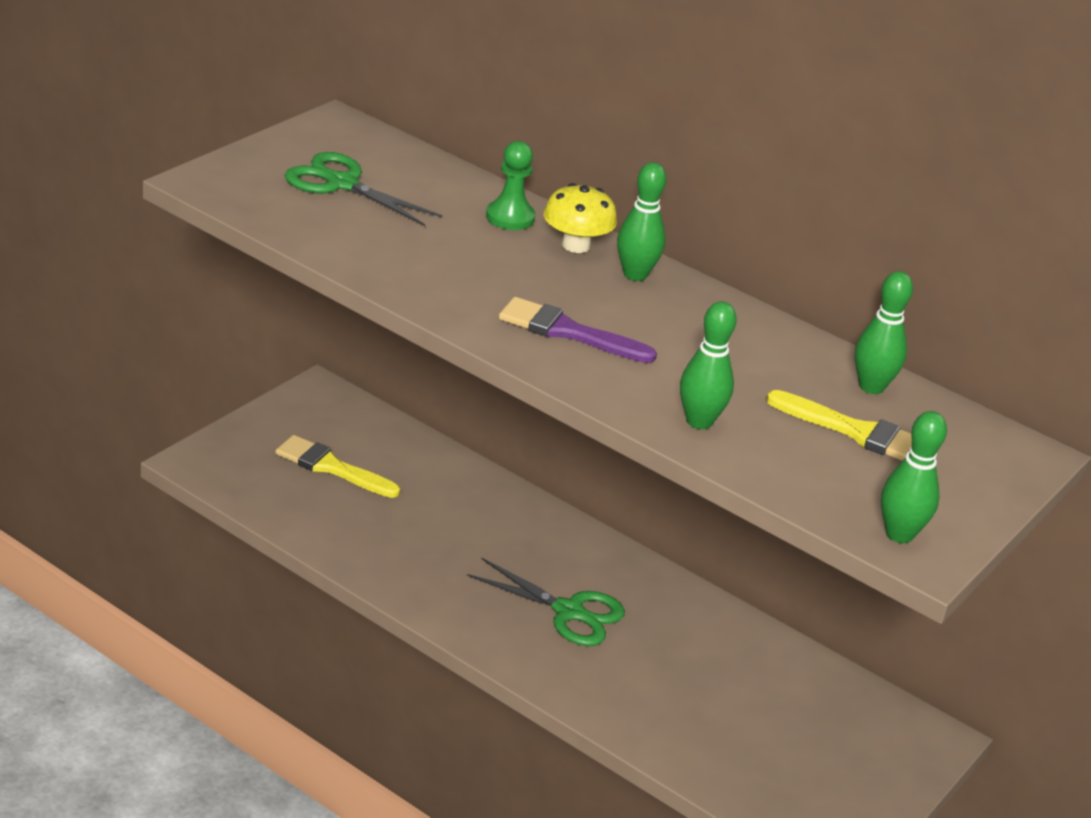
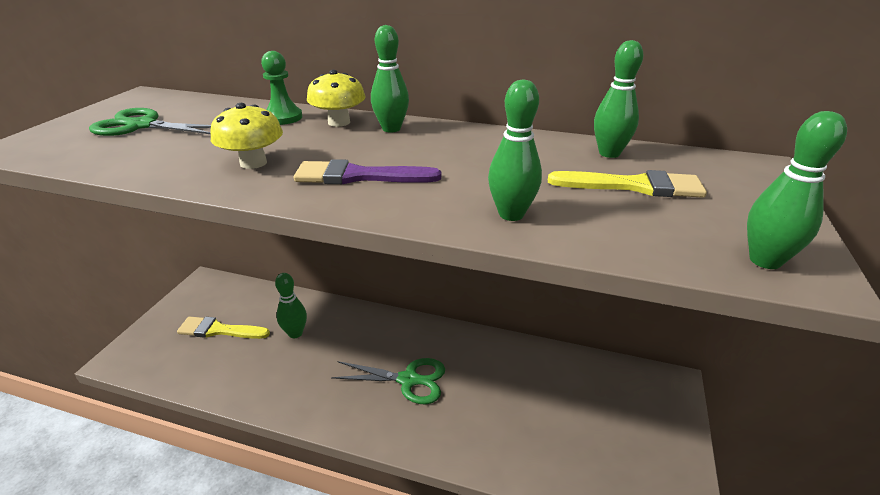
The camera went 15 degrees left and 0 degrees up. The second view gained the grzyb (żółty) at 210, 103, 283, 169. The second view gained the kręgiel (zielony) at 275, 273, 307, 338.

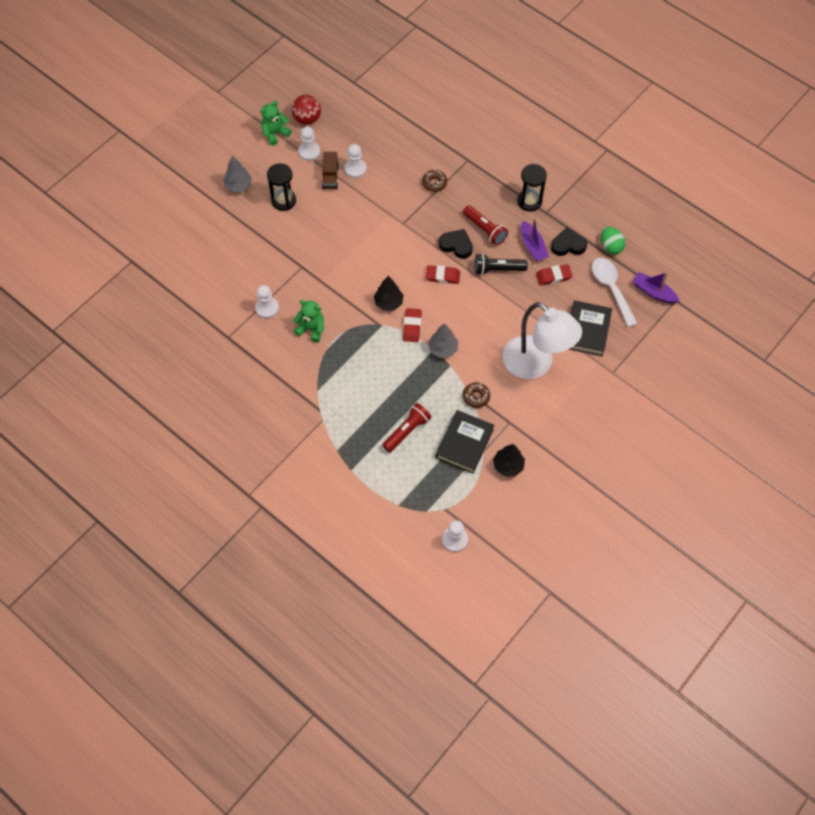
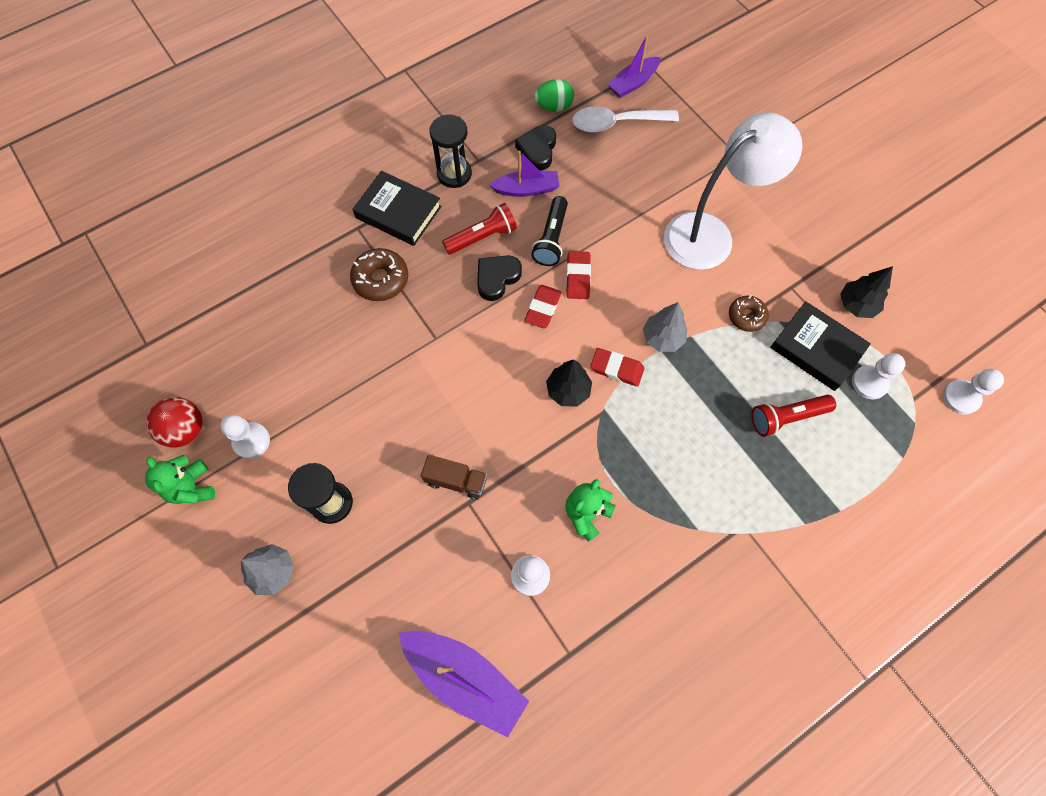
The camera went 75 degrees left and 5 degrees up. The ciężarówka (brązowy) ended up elsewhere, having gone from 322, 152, 339, 190 to 421, 455, 487, 500. The pionek (biały) ended up elsewhere, having gone from 345, 144, 367, 178 to 852, 353, 906, 399. The latarka (czerwony) at 382, 403, 431, 452 ended up facing another way, 75 degrees counterclockwise from before. The size of the donut (brązowy) at 422, 169, 447, 192 changed by a factor of 1.51. The gumka do mazania (czerwony) ended up elsewhere, having gone from 536, 264, 573, 286 to 566, 251, 591, 299. The książka (czarny) ended up elsewhere, having gone from 569, 300, 612, 356 to 352, 171, 442, 246. The second view gained the łódka (fioletowy) at 399, 631, 529, 737.

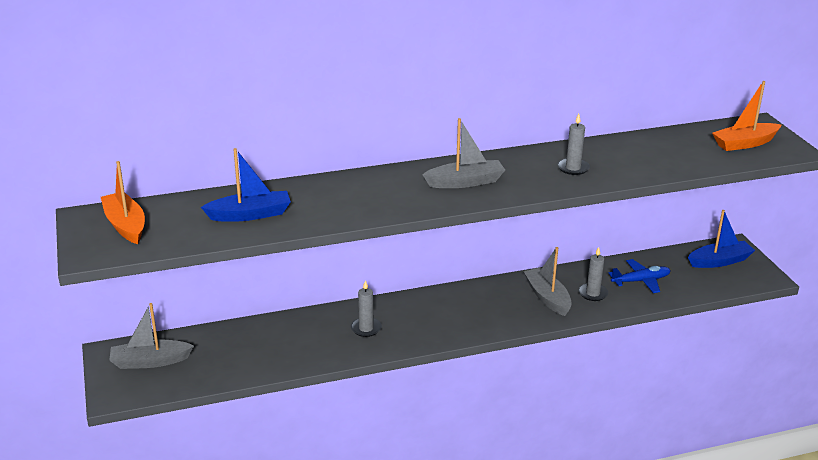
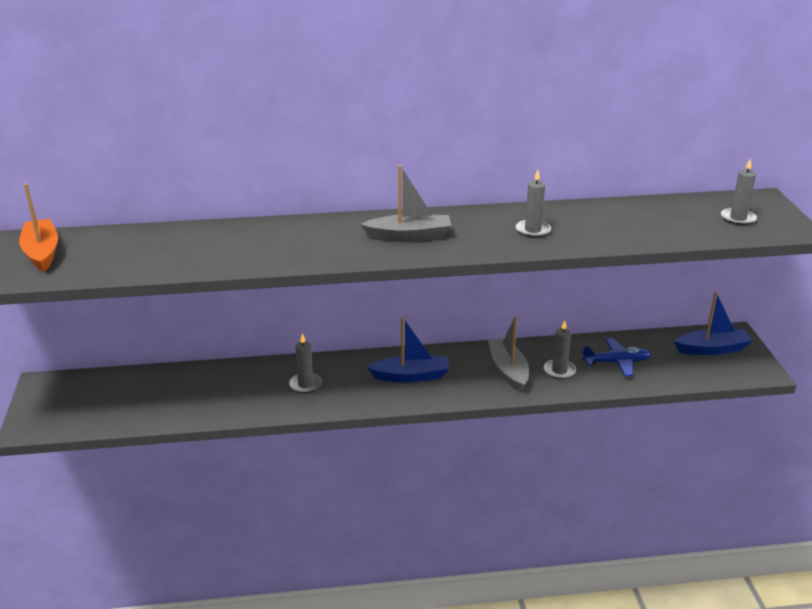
The camera went 10 degrees right and 0 degrees up. The second view lost the łódka (szary) at 109, 303, 194, 369. The łódka (niebieski) ended up elsewhere, having gone from 201, 148, 291, 222 to 367, 317, 450, 382. Where the łódka (pomarańczowy) stood at 712, 81, 782, 151, the świeca (szary) came to stand at 721, 158, 757, 225.

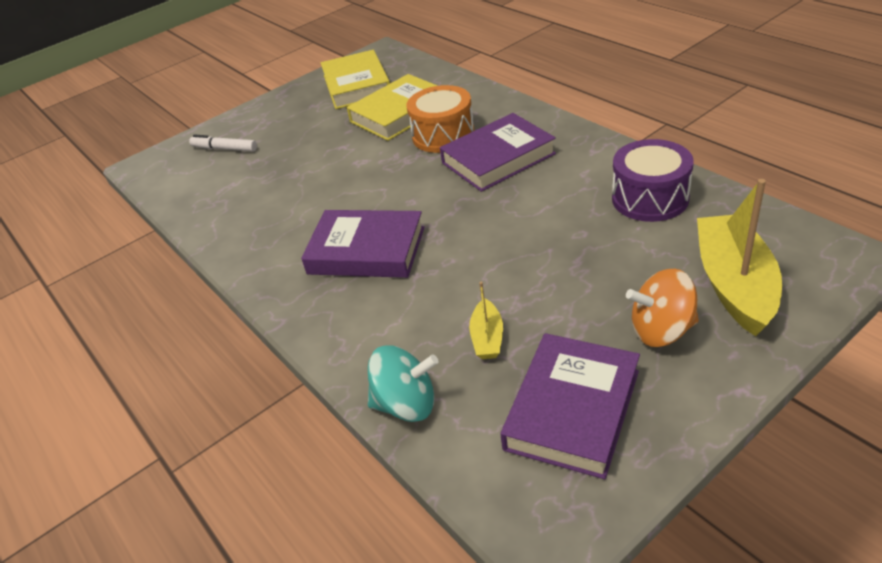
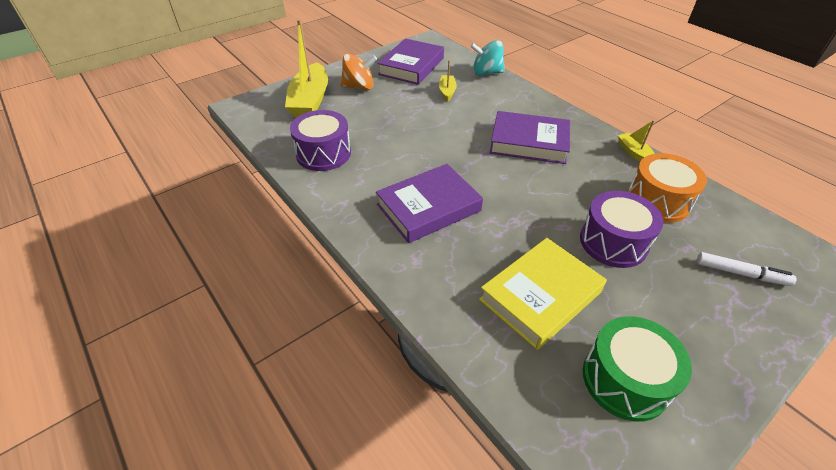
The camera went 175 degrees right and 5 degrees up. Where the książka (żółty) stood at 321, 50, 390, 109, the bęben (zielony) came to stand at 583, 316, 692, 422. The bęben (pomarańczowy) ended up elsewhere, having gone from 407, 85, 474, 153 to 627, 153, 707, 223. The second view gained the bęben (fioletowy) at 580, 191, 664, 268. The second view gained the łódka (żółty) at 618, 120, 655, 162.

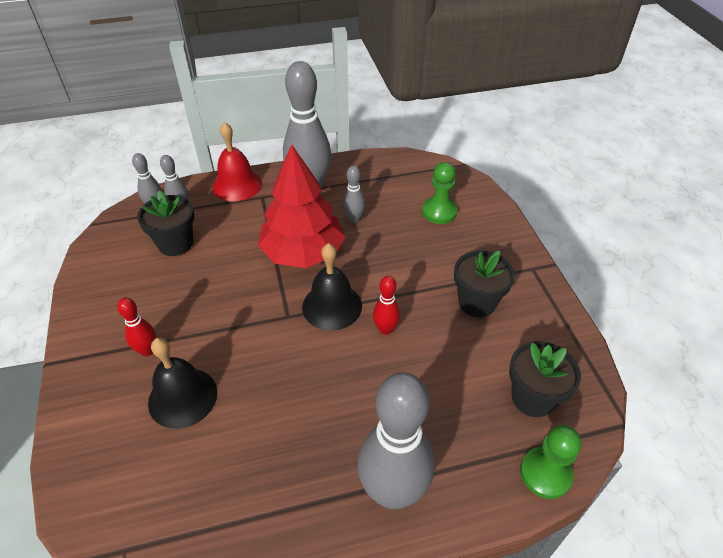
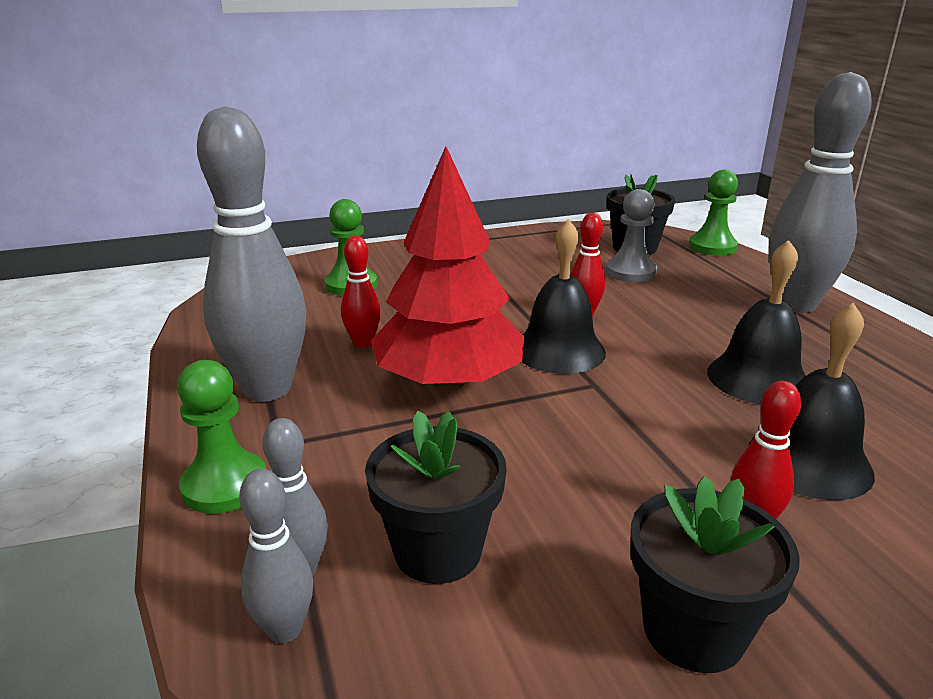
The camera went 95 degrees left and 20 degrees down. Where the dzwonek (czerwony) stood at 212, 122, 262, 202, the pionek (zielony) came to stand at 177, 360, 266, 514. What was the kręgiel (szary) at 342, 165, 365, 223 turned into the kręgiel (czerwony) at 341, 235, 381, 348. The doniczka (czarny) ended up elsewhere, having gone from 454, 250, 515, 317 to 630, 476, 800, 673. The second view gained the pionek (szary) at 606, 189, 657, 282. The second view gained the dzwonek (czarny) at 707, 240, 806, 404.

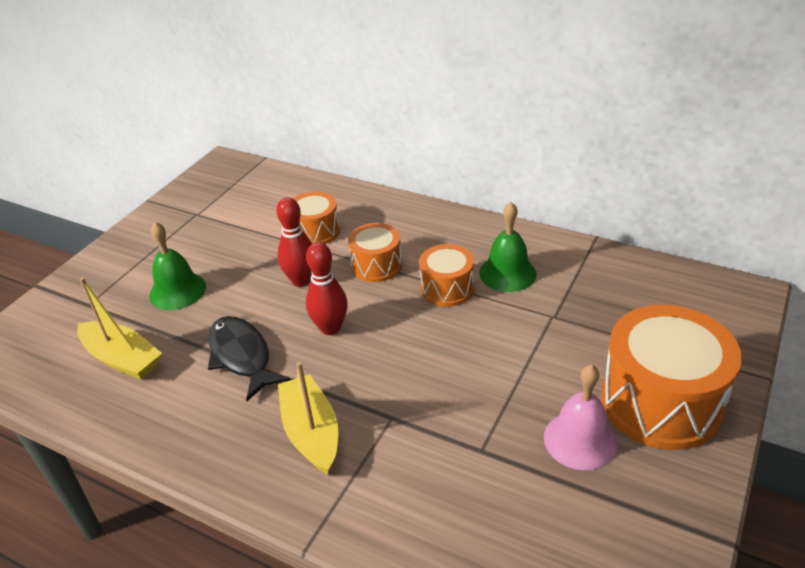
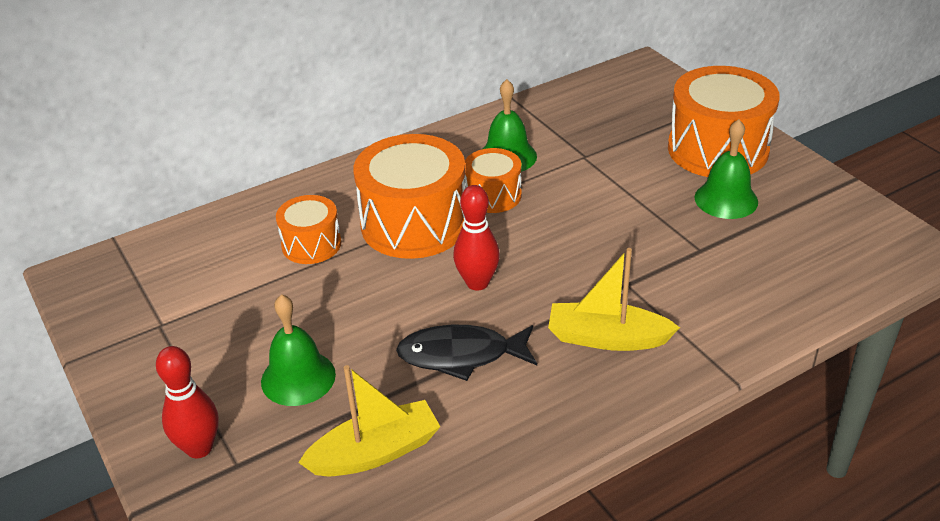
The camera went 60 degrees left and 0 degrees up. The kręgiel (czerwony) ended up elsewhere, having gone from 276, 197, 312, 287 to 156, 346, 219, 458. The size of the bęben (pomarańczowy) at 348, 223, 402, 282 changed by a factor of 1.83. What was the dzwonek (różowy) at 544, 365, 617, 470 turned into the dzwonek (zielony) at 694, 119, 758, 219.

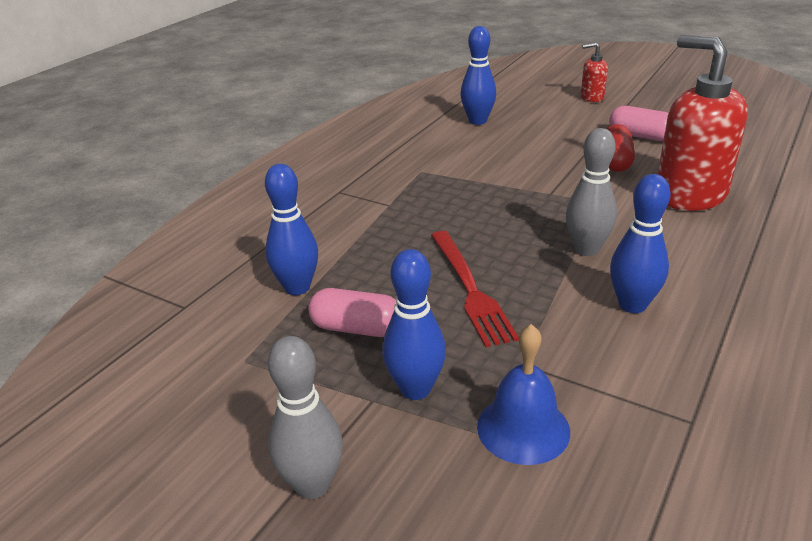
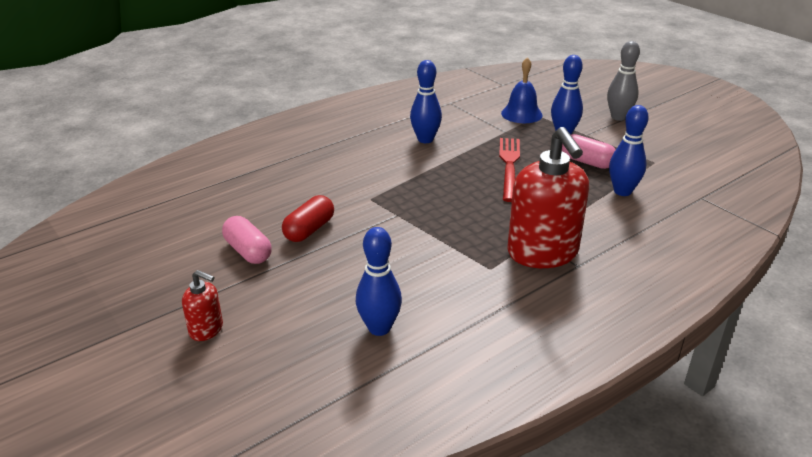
The camera went 160 degrees left and 0 degrees up. The second view lost the kręgiel (szary) at 566, 128, 617, 256. The dozownik mydła (czerwony) ended up elsewhere, having gone from 658, 35, 748, 211 to 507, 127, 589, 268.

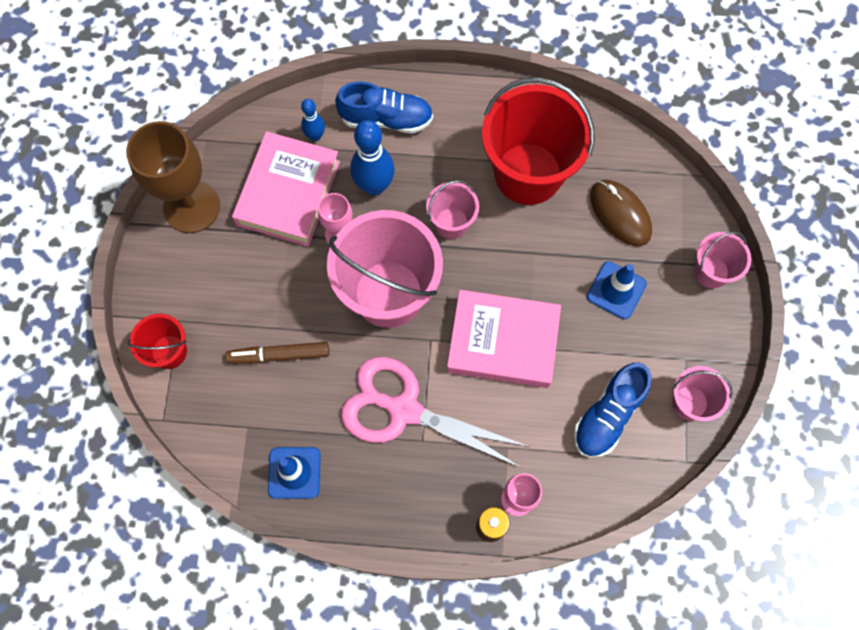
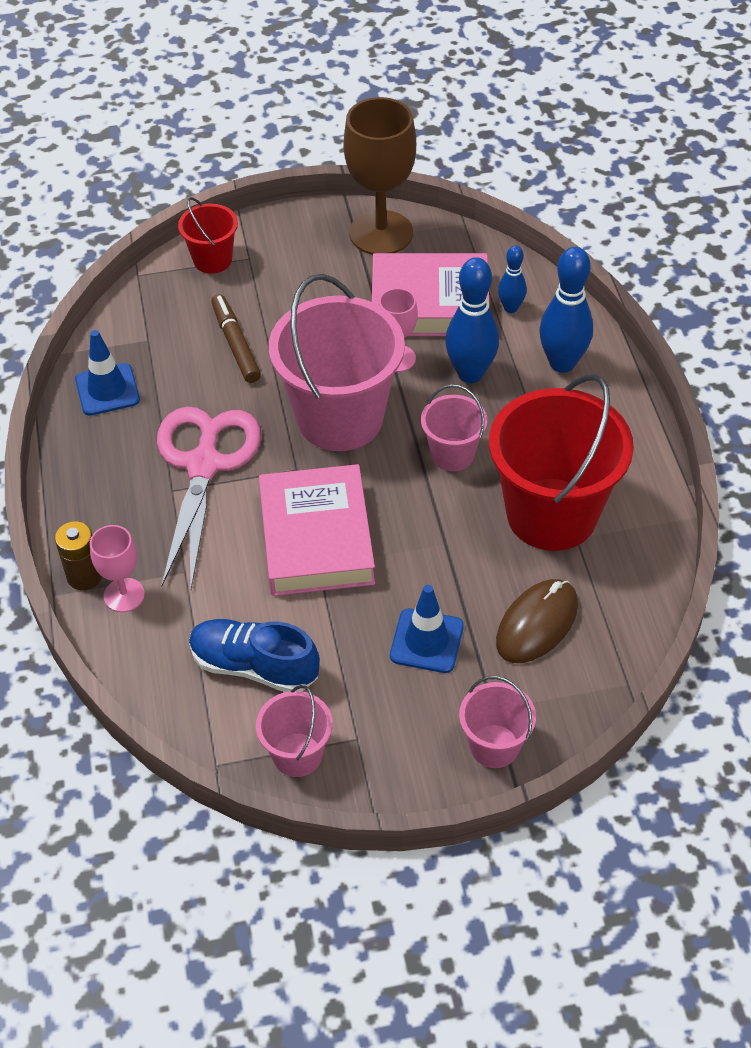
The camera went 75 degrees right and 20 degrees down. Where the but (niebieski) stood at 335, 81, 433, 134, the kręgiel (niebieski) came to stand at 539, 247, 593, 373.

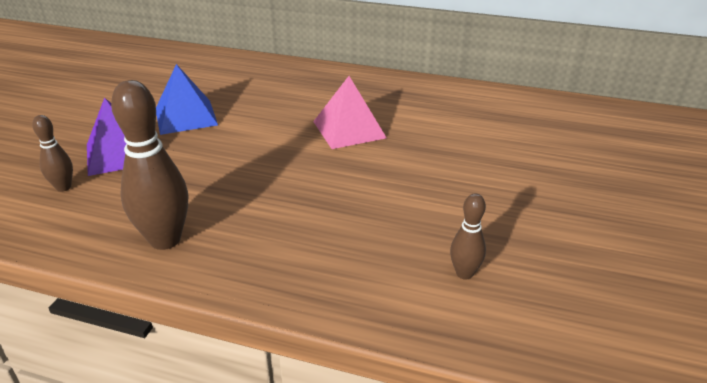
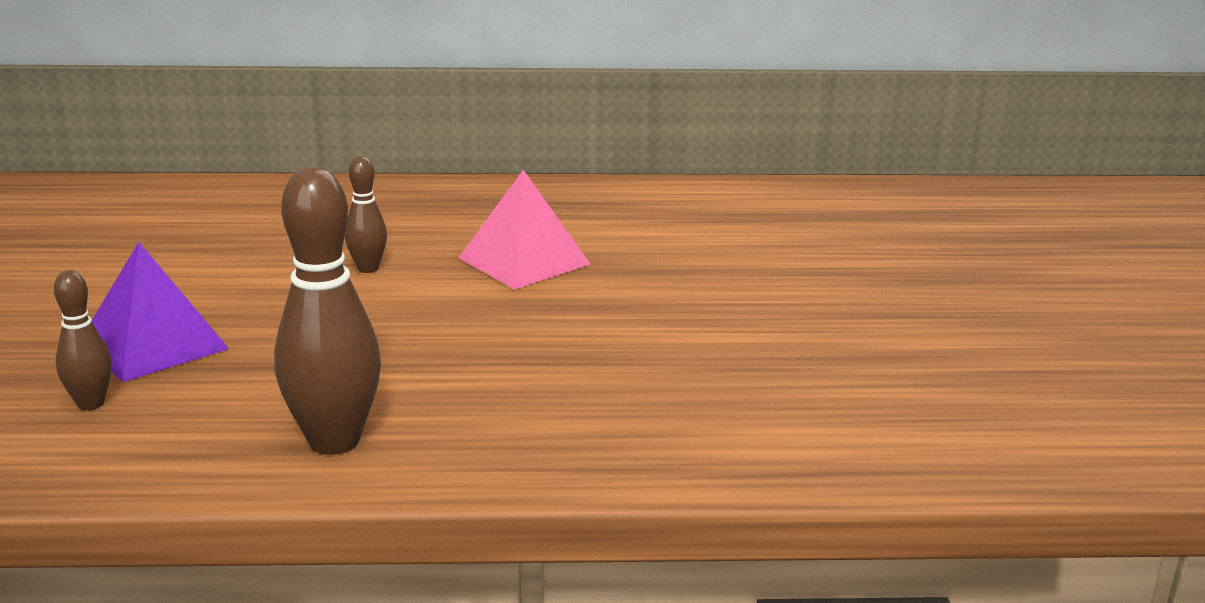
The camera went 20 degrees left and 10 degrees down. The second view lost the piramida (niebieski) at 156, 64, 218, 135. The kręgiel (brązowy) ended up elsewhere, having gone from 450, 193, 486, 280 to 345, 156, 387, 273.

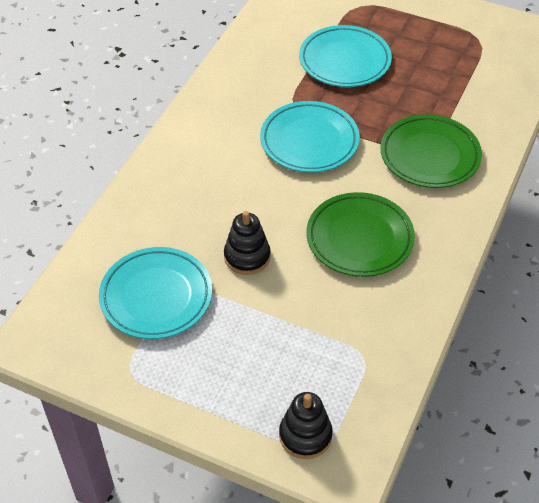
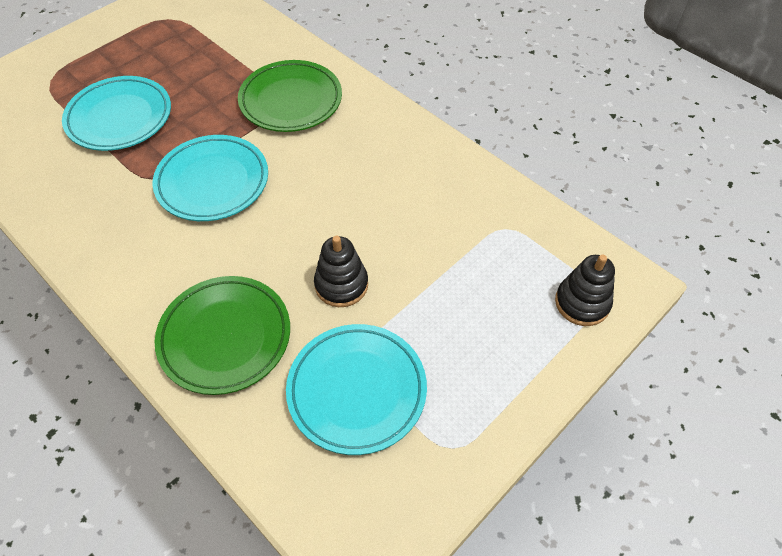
The camera went 70 degrees left and 5 degrees up. The talerz (zielony) ended up elsewhere, having gone from 306, 192, 415, 277 to 155, 276, 290, 395.

